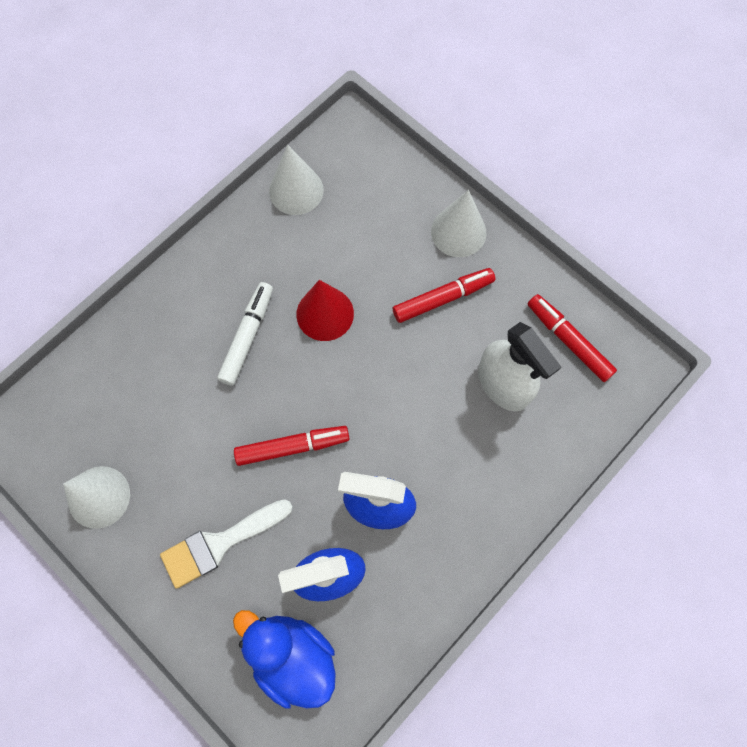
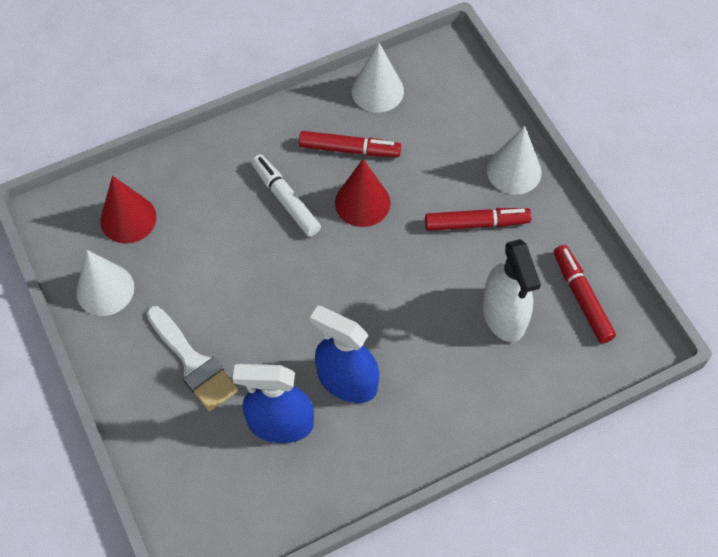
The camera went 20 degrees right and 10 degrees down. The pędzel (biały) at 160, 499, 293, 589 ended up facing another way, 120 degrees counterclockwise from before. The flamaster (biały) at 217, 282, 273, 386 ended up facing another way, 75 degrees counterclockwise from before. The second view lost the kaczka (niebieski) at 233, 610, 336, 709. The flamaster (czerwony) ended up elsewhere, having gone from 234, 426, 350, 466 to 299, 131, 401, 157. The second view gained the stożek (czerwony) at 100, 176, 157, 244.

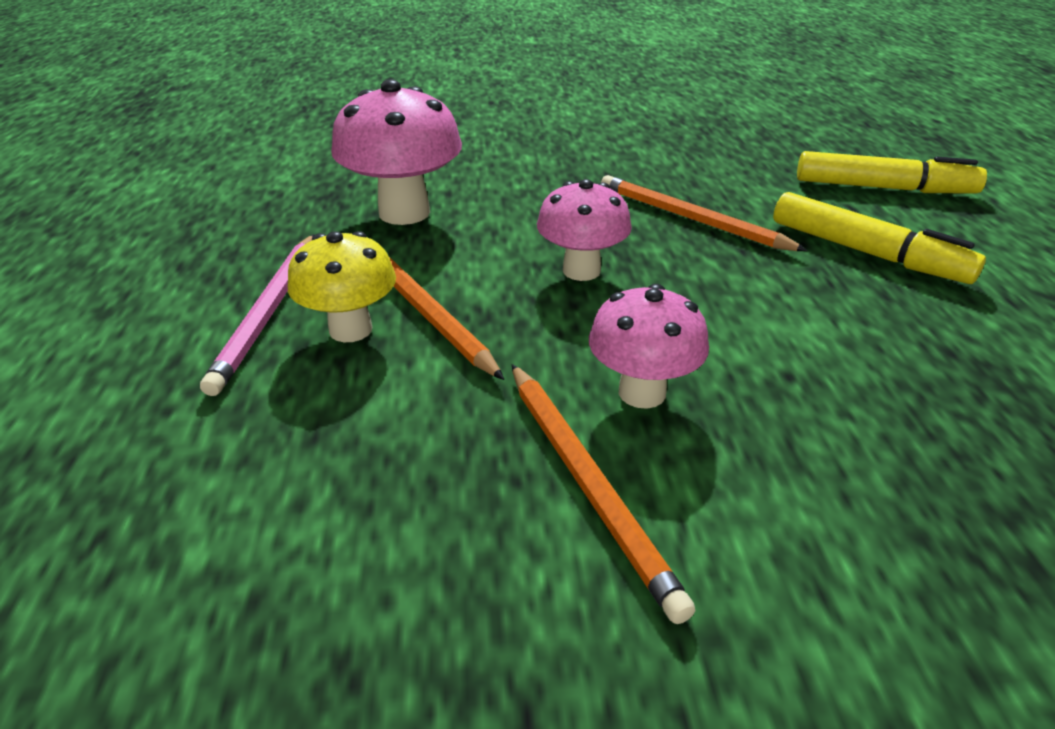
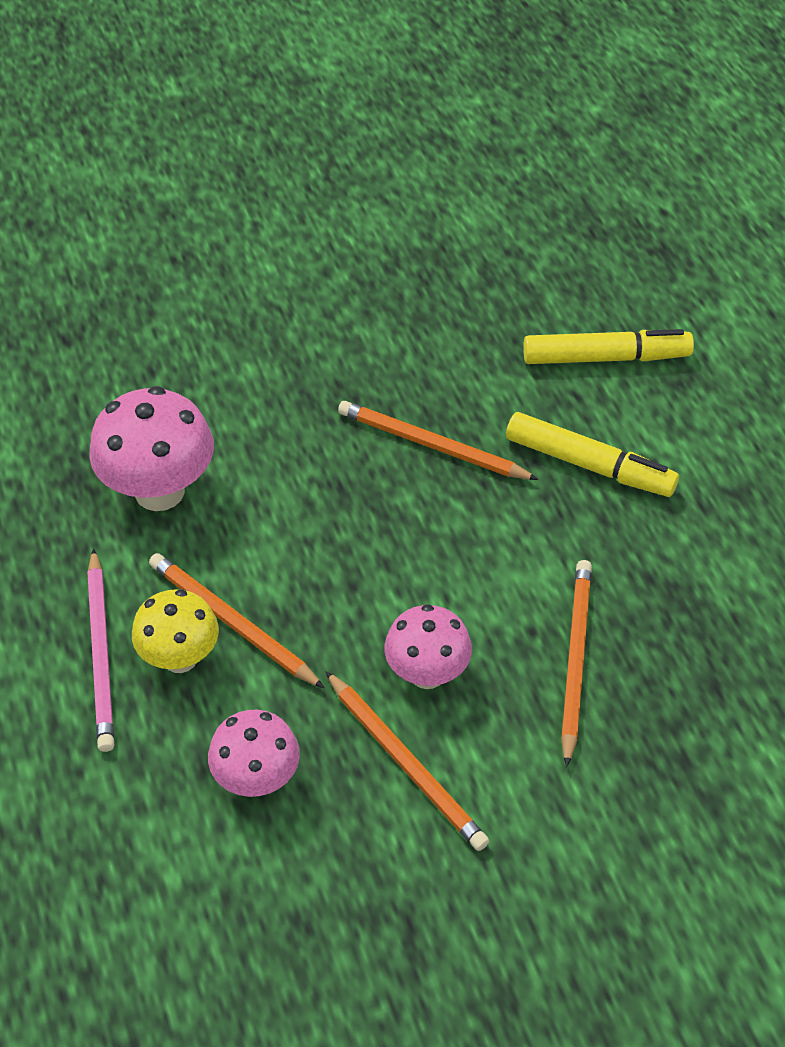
The camera went 15 degrees left and 15 degrees up. The grzyb (różowy) ended up elsewhere, having gone from 537, 179, 632, 281 to 208, 710, 300, 797. The second view gained the ołówek (pomarańczowy) at 561, 560, 592, 768.

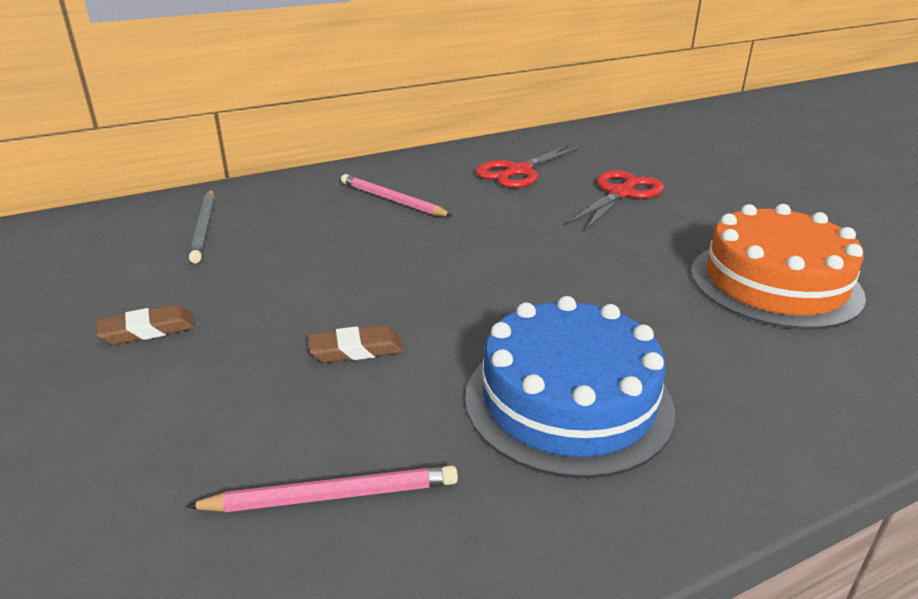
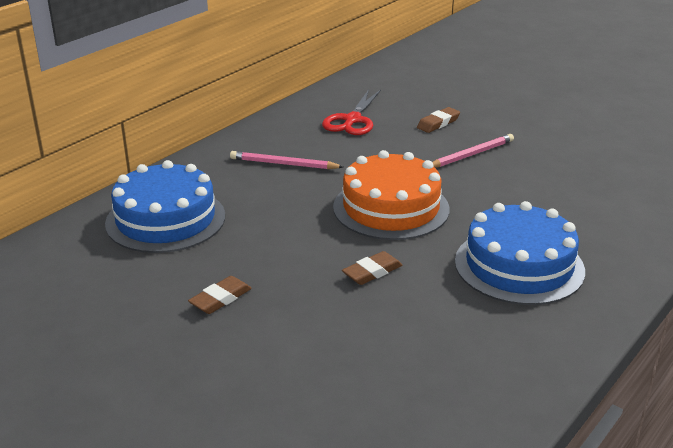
The camera went 25 degrees left and 0 degrees up. The ołówek (różowy) ended up elsewhere, having gone from 185, 466, 458, 512 to 432, 134, 514, 168. Where the ołówek (szary) stood at 189, 190, 215, 263, the tort (niebieski) came to stand at 105, 160, 225, 253. Where the nożyczki (czerwony) stood at 568, 170, 664, 231, the gumka do mazania (brązowy) came to stand at 417, 107, 460, 133. The tort (pomarańczowy) ended up elsewhere, having gone from 691, 204, 866, 329 to 333, 150, 450, 240.

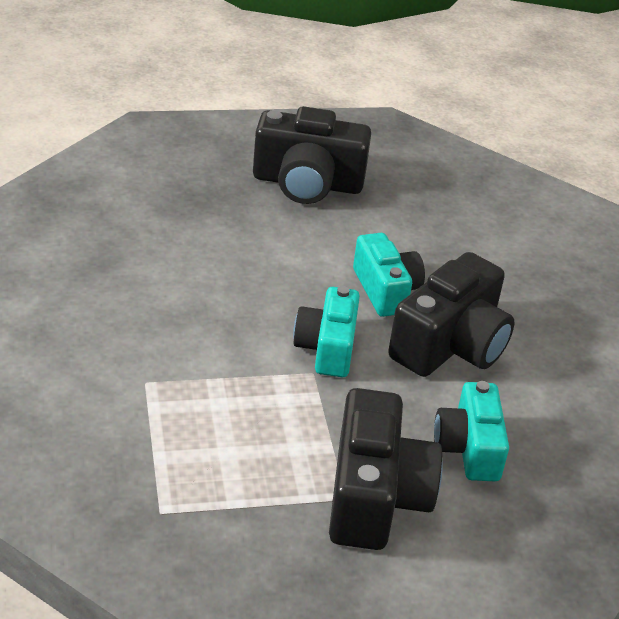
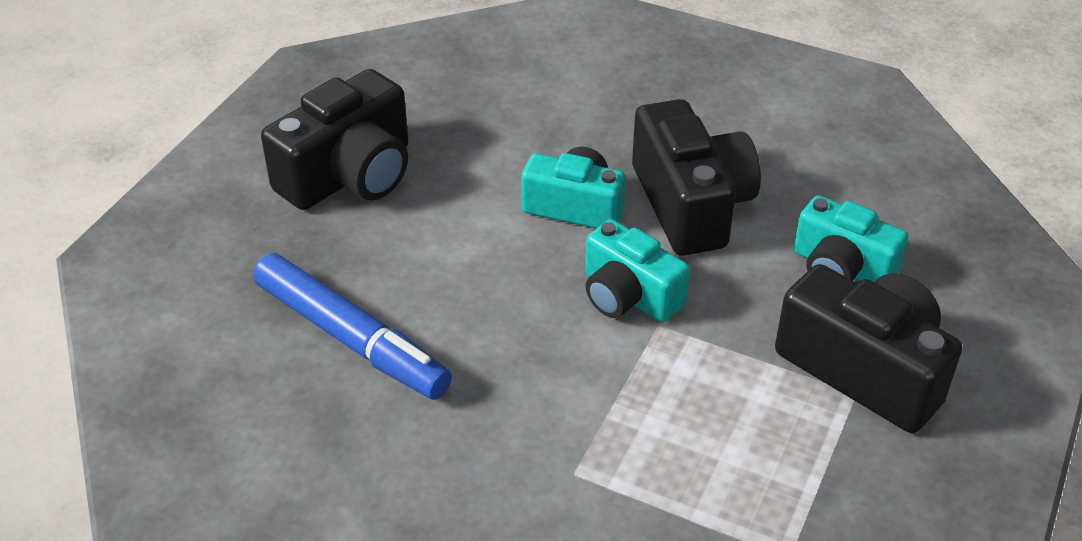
The camera went 50 degrees left and 5 degrees up. The second view gained the flamaster (niebieski) at 253, 253, 452, 400.

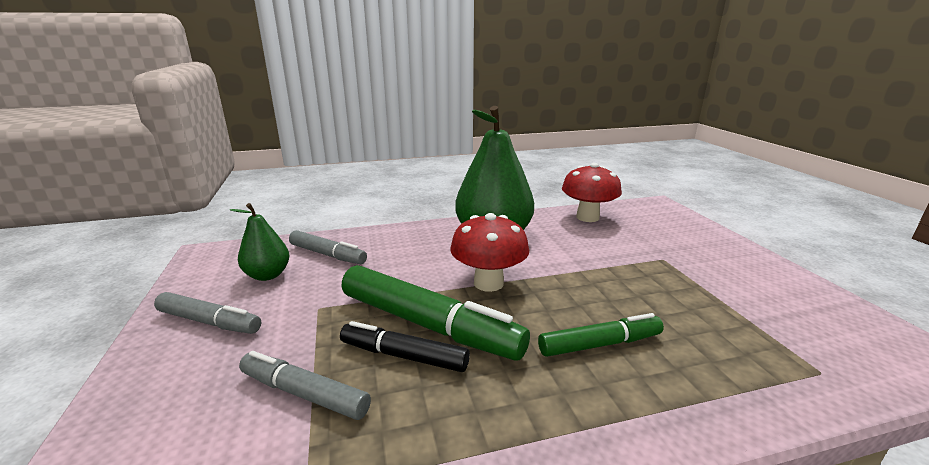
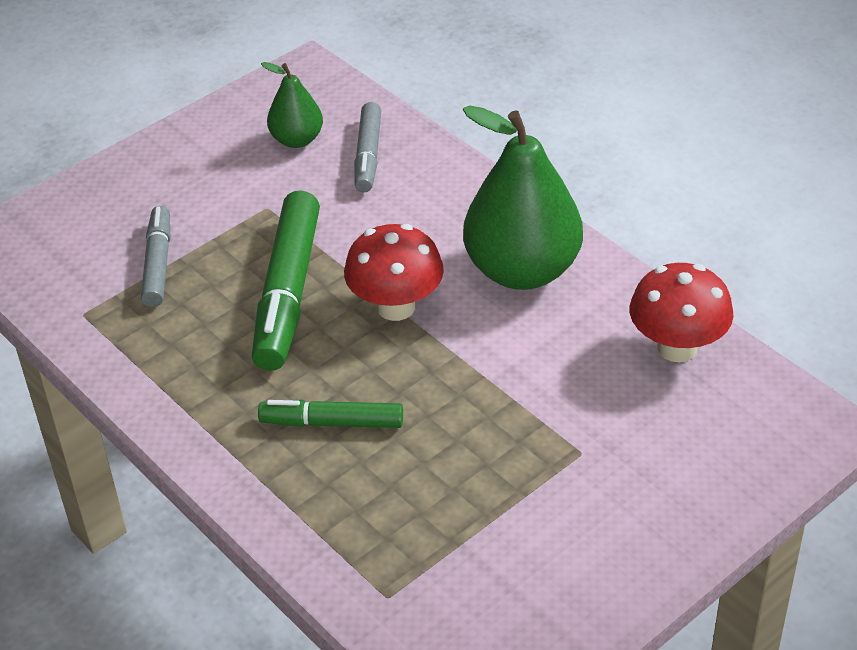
The camera went 65 degrees right and 20 degrees up. The second view lost the flamaster (szary) at 154, 292, 261, 334. The second view lost the flamaster (czarny) at 340, 321, 470, 372. The flamaster (zielony) at 538, 313, 664, 357 ended up facing another way, 135 degrees clockwise from before.

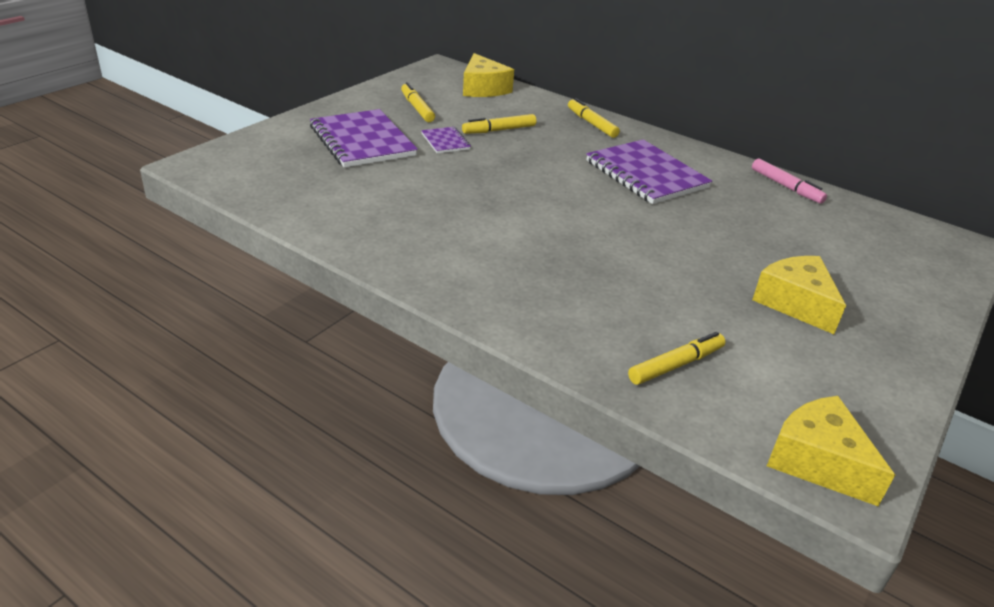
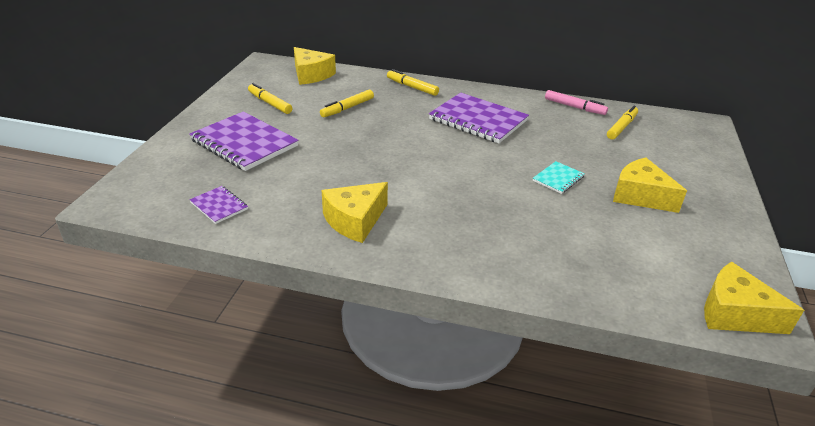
The camera went 20 degrees left and 0 degrees up. The zeszyt (fioletowy) ended up elsewhere, having gone from 421, 127, 471, 153 to 189, 186, 248, 224. The flamaster (żółty) ended up elsewhere, having gone from 628, 332, 726, 385 to 607, 106, 638, 140. The second view gained the ser (żółty) at 322, 182, 388, 243. The second view gained the zeszyt (turkusowy) at 533, 161, 585, 194.

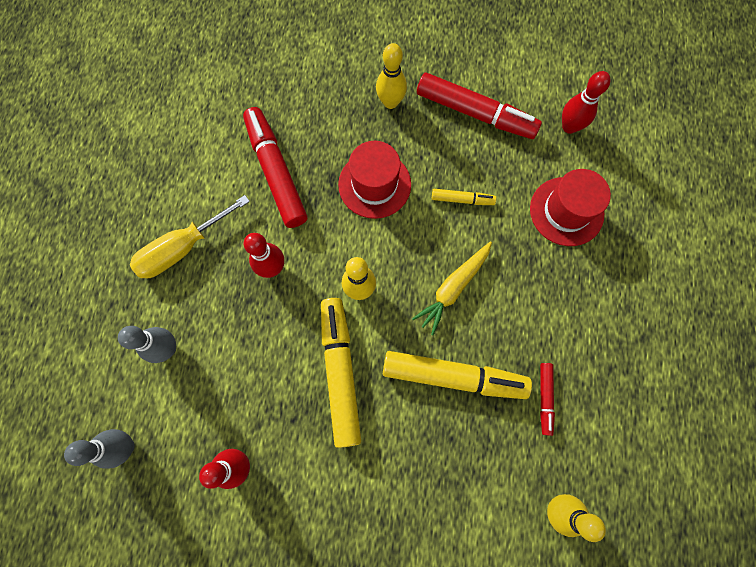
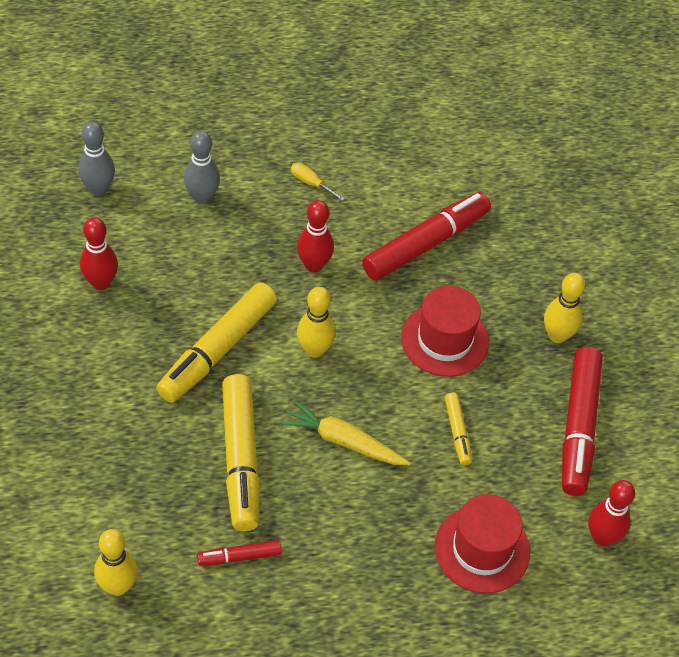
The camera went 70 degrees right and 20 degrees down. The size of the śrubokręt (żółty) at 130, 195, 250, 278 changed by a factor of 0.46. The flamaster (żółty) at 321, 298, 361, 448 ended up facing another way, 150 degrees clockwise from before.

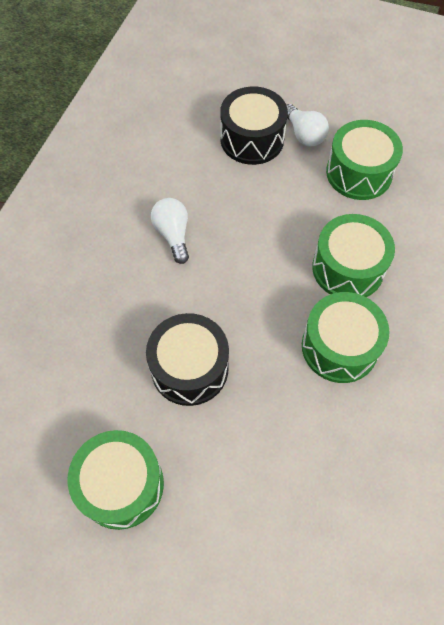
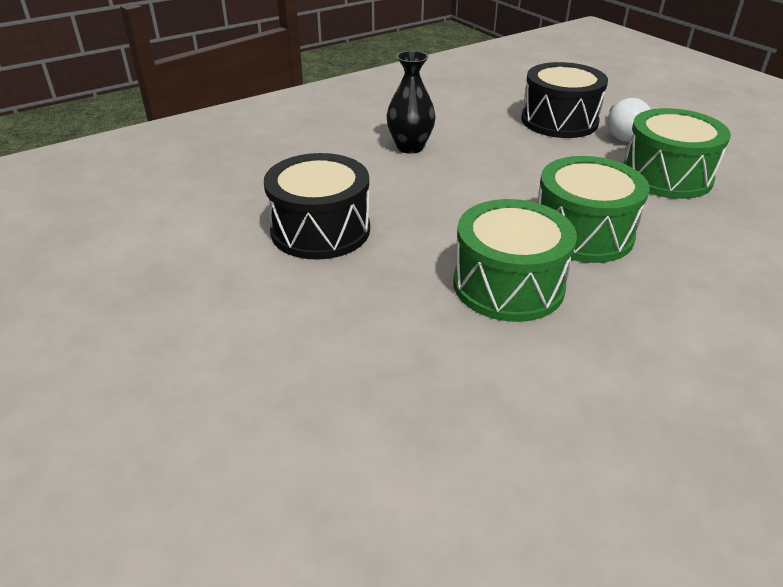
The camera went 35 degrees right and 25 degrees down. The second view lost the bęben (zielony) at 68, 430, 164, 530. Where the żarówka (biały) stood at 151, 198, 189, 264, the wazon (czarny) came to stand at 387, 51, 436, 154.

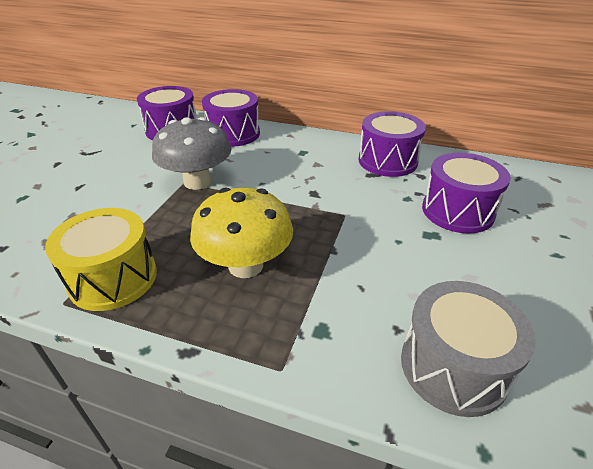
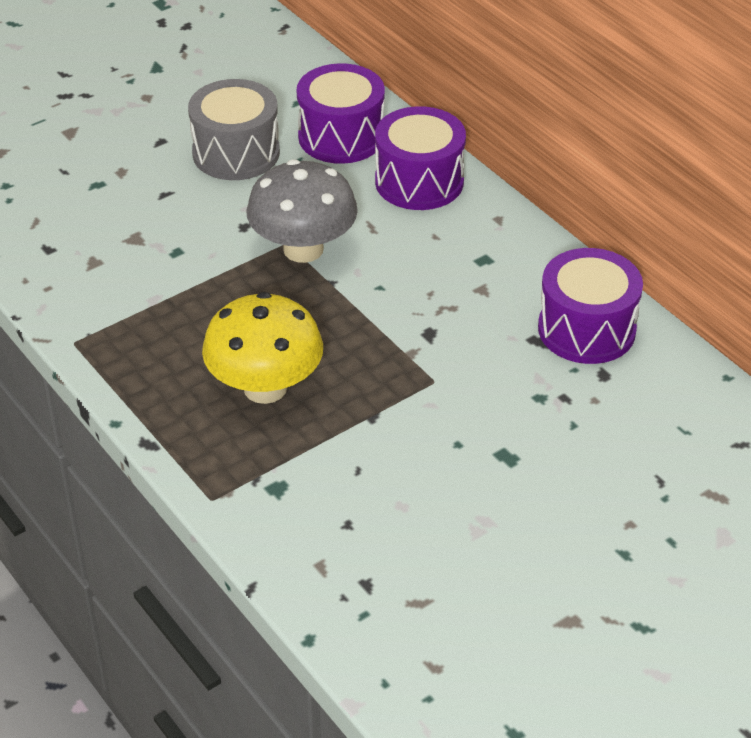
The camera went 35 degrees right and 5 degrees up. The second view lost the bęben (żółty) at 45, 208, 157, 311. The bęben (szary) ended up elsewhere, having gone from 401, 281, 536, 417 to 188, 79, 280, 180. The second view lost the bęben (fioletowy) at 422, 153, 511, 234.

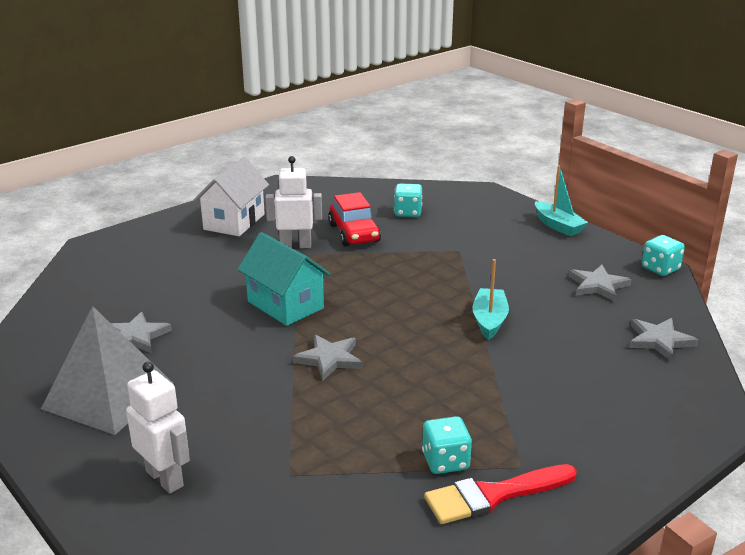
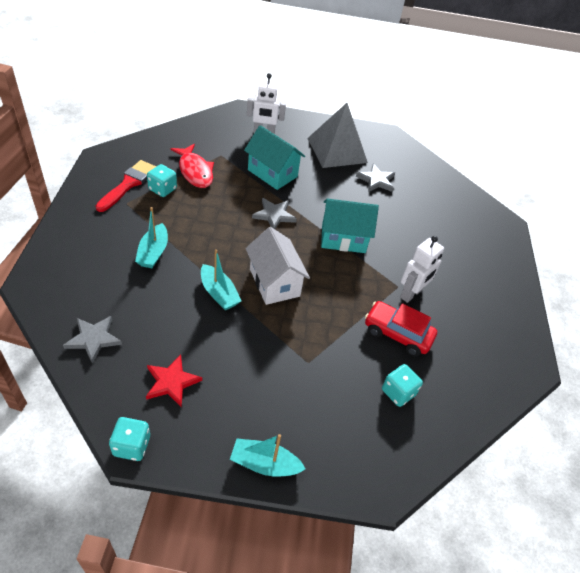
The camera went 130 degrees right and 20 degrees up. The domek (biały) ended up elsewhere, having gone from 194, 157, 269, 236 to 246, 227, 310, 305. What was the gwiazda (szary) at 568, 265, 631, 301 turned into the gwiazda (czerwony) at 146, 355, 202, 408. The second view gained the łódka (turkusowy) at 135, 207, 168, 268. The second view gained the ryba (czerwony) at 170, 144, 214, 188. The second view gained the domek (turkusowy) at 244, 125, 305, 190.

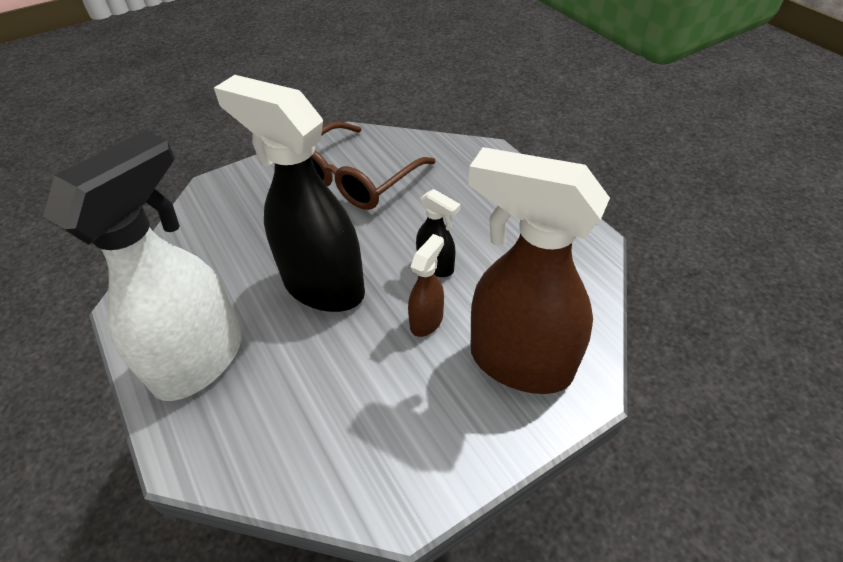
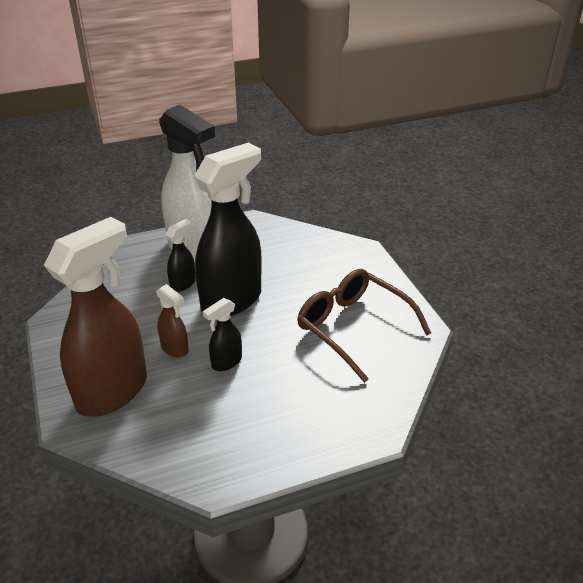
The camera went 100 degrees right and 10 degrees down. The second view gained the spryskiwacz (czarny) at 166, 219, 196, 292.

